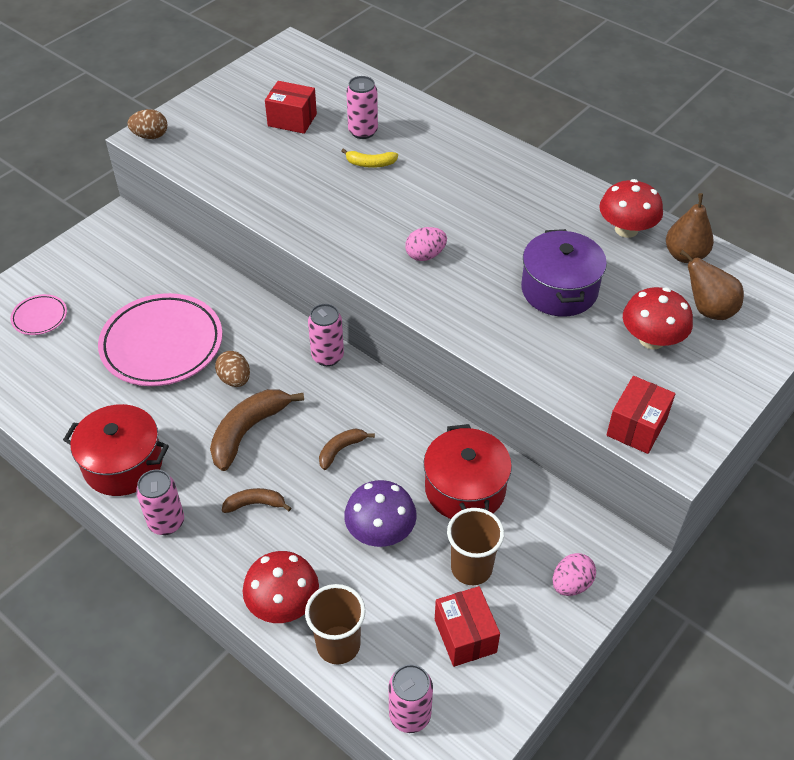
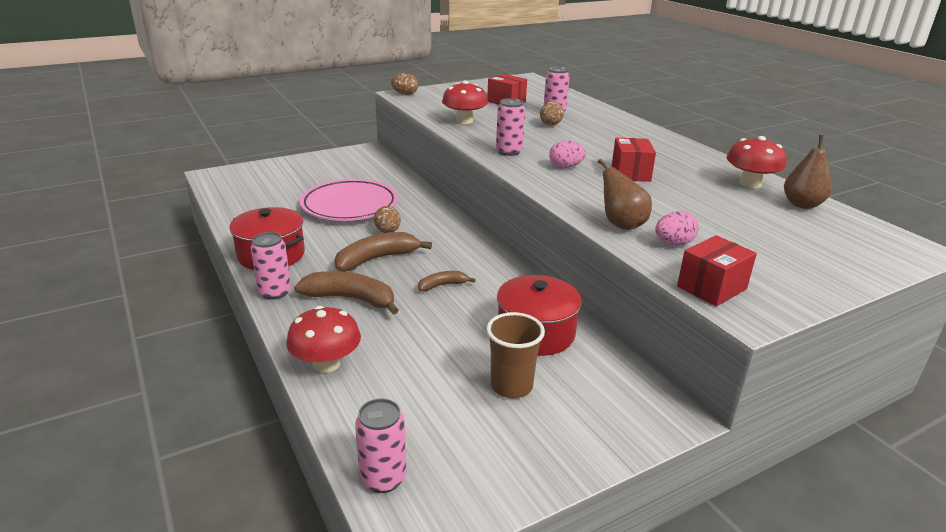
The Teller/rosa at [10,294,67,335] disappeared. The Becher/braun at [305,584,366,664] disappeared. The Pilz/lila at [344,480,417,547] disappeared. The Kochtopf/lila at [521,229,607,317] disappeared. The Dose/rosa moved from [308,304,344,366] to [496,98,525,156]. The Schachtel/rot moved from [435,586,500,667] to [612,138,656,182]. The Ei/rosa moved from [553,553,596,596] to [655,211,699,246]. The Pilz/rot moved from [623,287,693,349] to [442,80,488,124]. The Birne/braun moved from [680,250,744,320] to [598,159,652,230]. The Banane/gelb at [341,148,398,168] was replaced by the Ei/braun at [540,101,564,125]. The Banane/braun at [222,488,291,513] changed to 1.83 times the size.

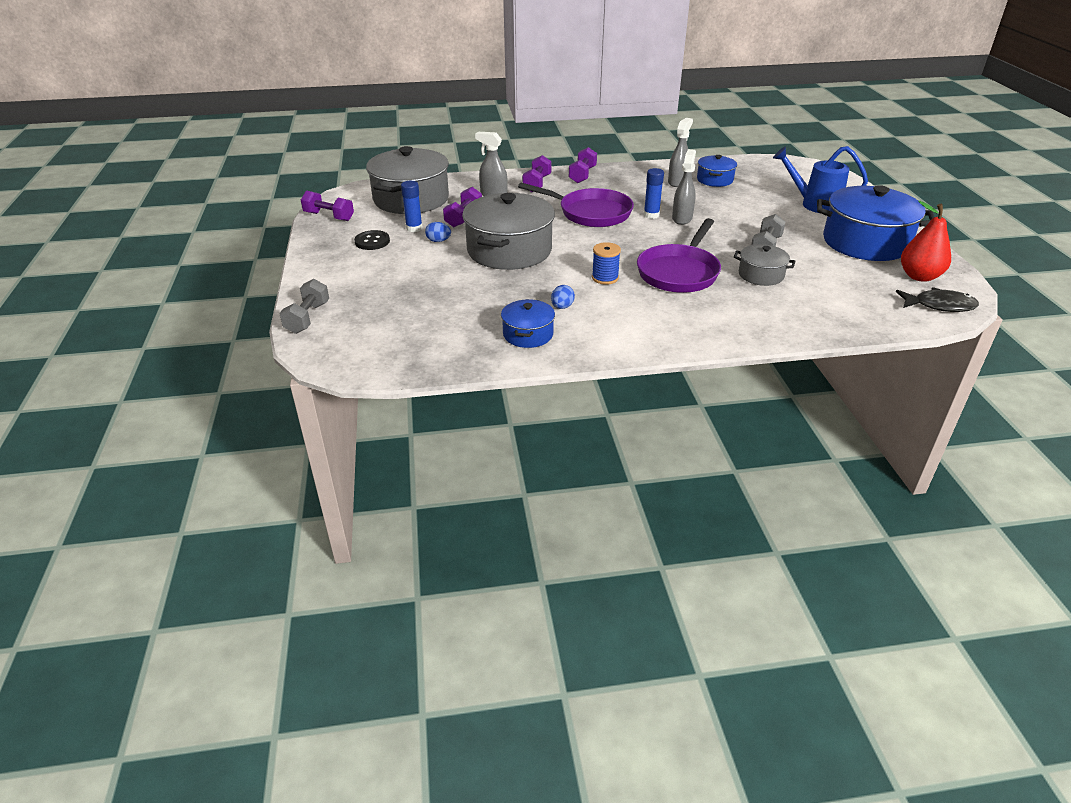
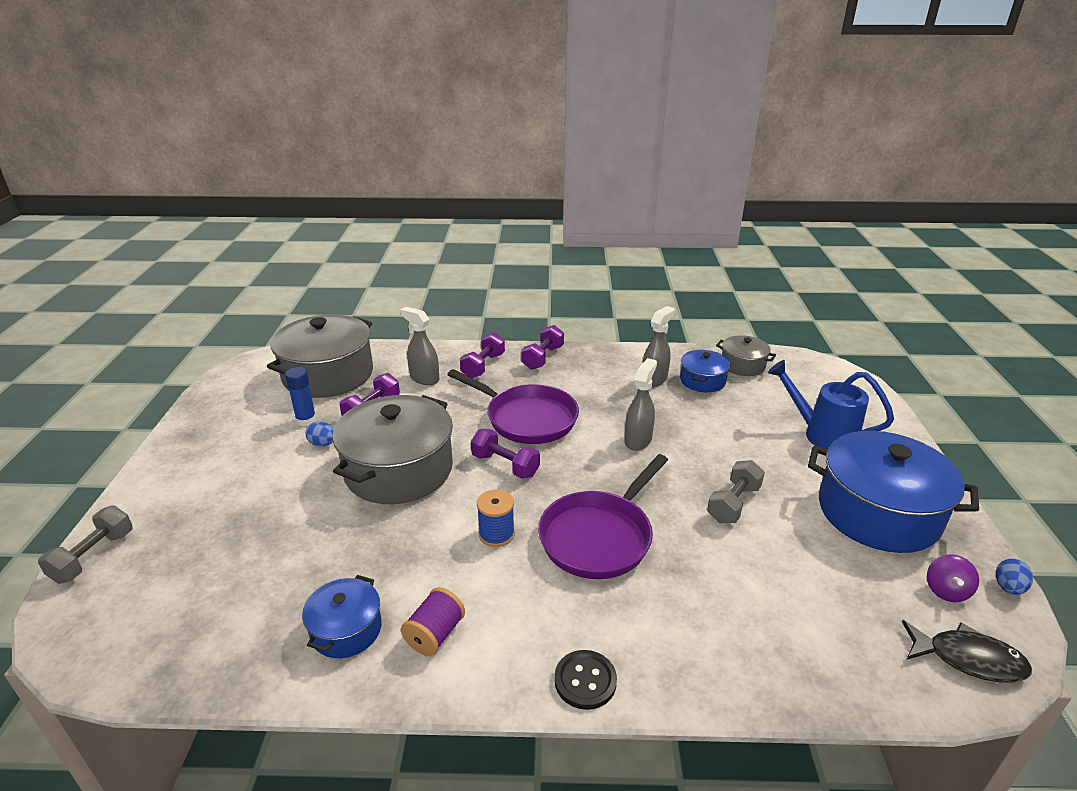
The Klebestift/blau at [644,168,664,219] disappeared. The Garnrolle/lila at [401,587,465,656] appeared. The Hantel/lila moved from [301,191,354,221] to [471,429,540,479]. The Knopf/schwarz moved from [354,230,390,250] to [554,650,617,710]. The Ei/blau moved from [551,285,575,309] to [996,559,1033,595]. The Kochtopf/grau moved from [734,244,795,286] to [716,335,776,376]. The Birne/rot at [901,201,951,282] was replaced by the Kreisel/lila at [927,554,979,602].

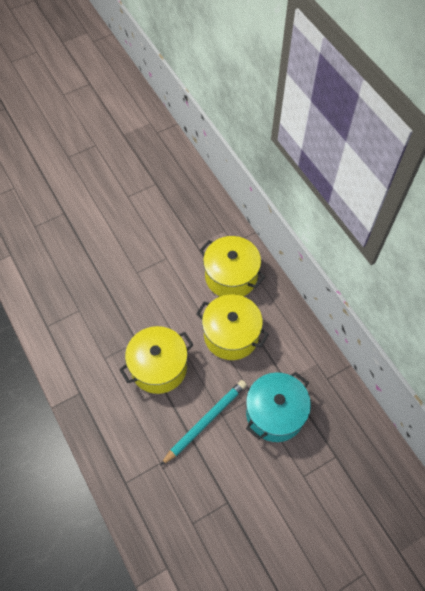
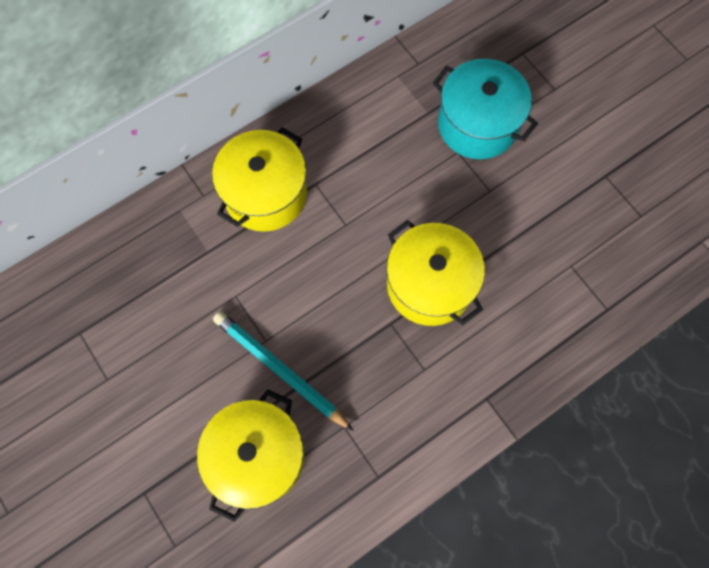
The Bleistift/türkis moved from [160,380,247,466] to [213,311,354,431]. The Kochtopf/gelb moved from [196,294,269,360] to [197,389,304,522].

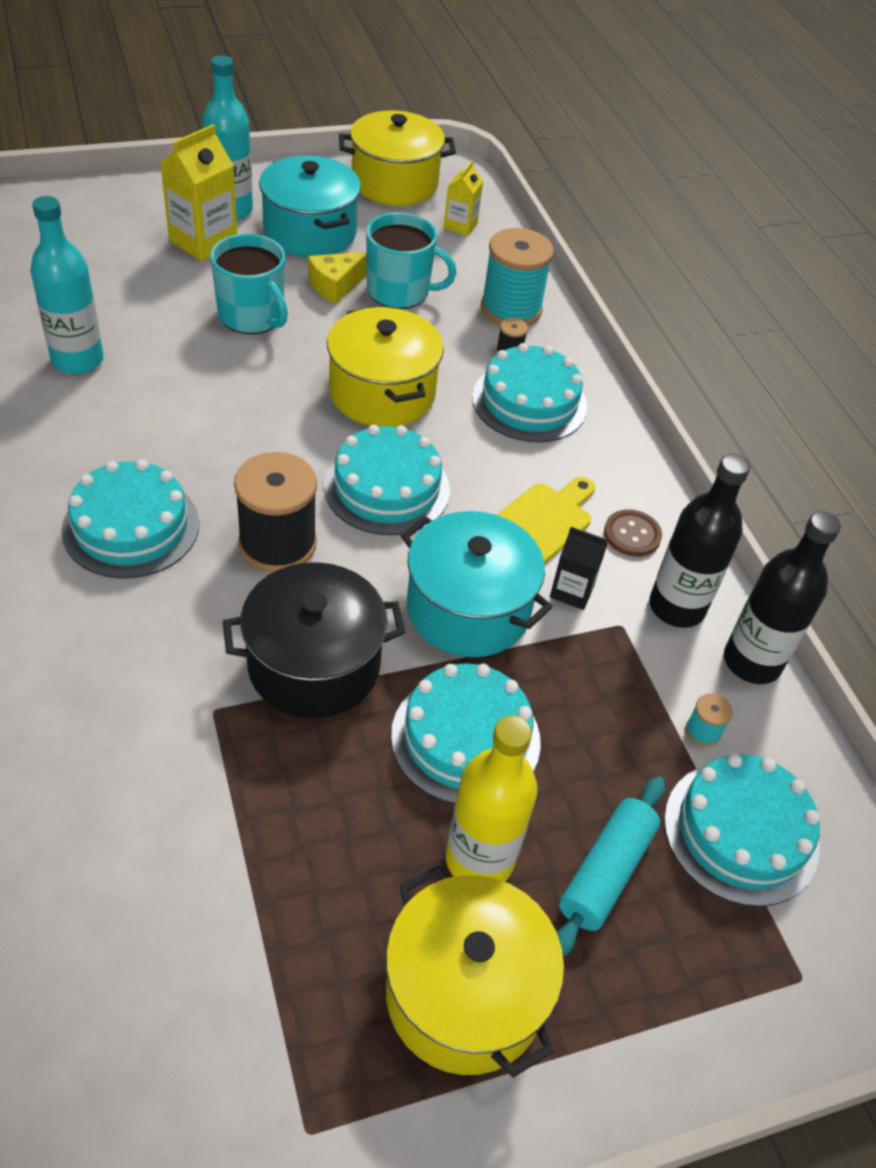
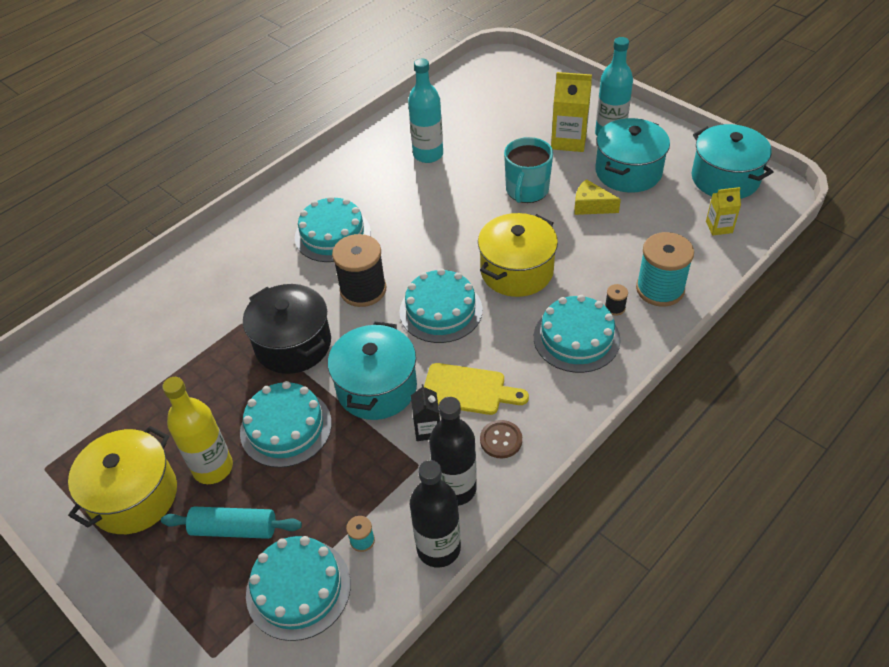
The Tasse/türkis at [366,212,456,309] disappeared. The Kochtopf/gelb at [339,111,456,206] became the Kochtopf/türkis at [692,124,773,199].

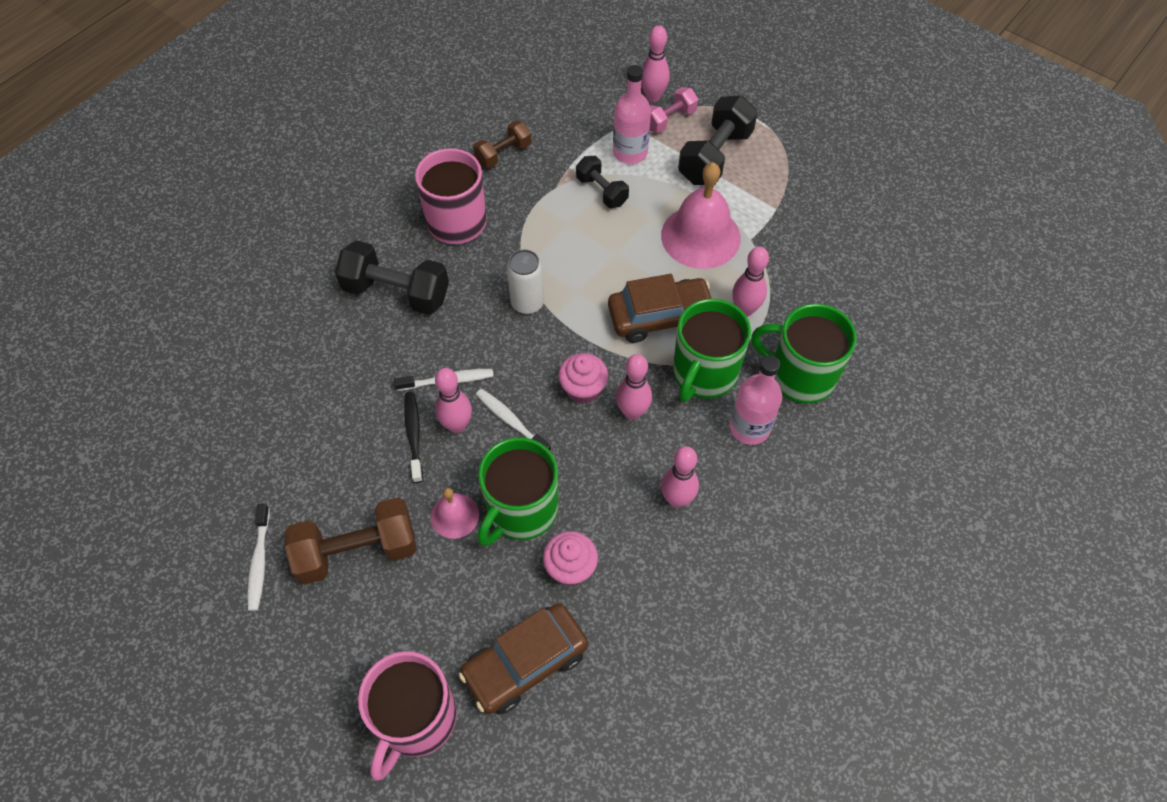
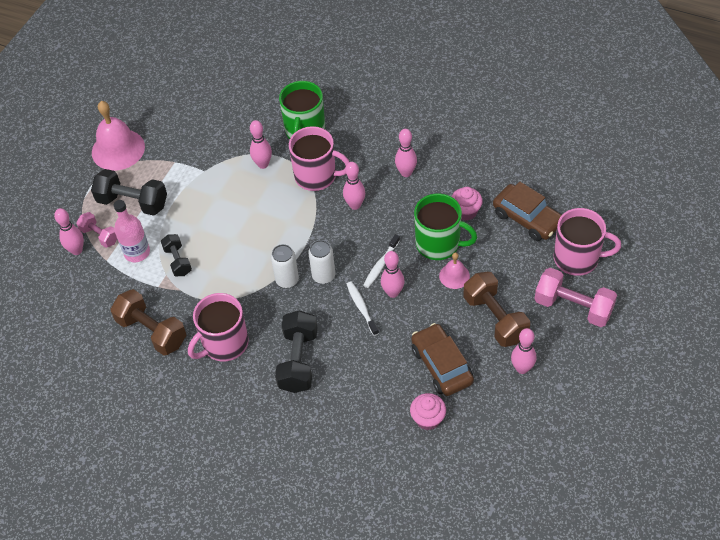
The Zahnbürste/schwarz at [404,392,423,483] disappeared. The Flasche/rosa at [730,355,782,445] disappeared. The Dose/weiß at [308,240,335,284] appeared. The Hantel/rosa at [534,268,617,327] appeared. The Muffin/rosa moved from [558,353,608,404] to [410,393,446,430]. The Auto/braun moved from [608,274,712,343] to [411,323,474,396]. The Glocke/rosa moved from [661,162,741,269] to [92,101,145,170]. The Zahnbürste/weiß at [247,504,270,611] was replaced by the Bowlingkegel/rosa at [511,328,536,374]. The Tasse/grün at [673,299,751,402] became the Tasse/rosa at [289,126,349,191]. The Hantel/schwarz at [576,156,629,208] turned 60 degrees counterclockwise. The Hantel/braun at [473,120,531,168] changed to 1.69 times the size.

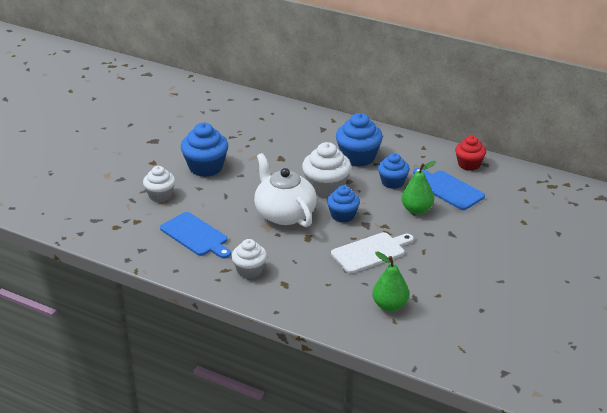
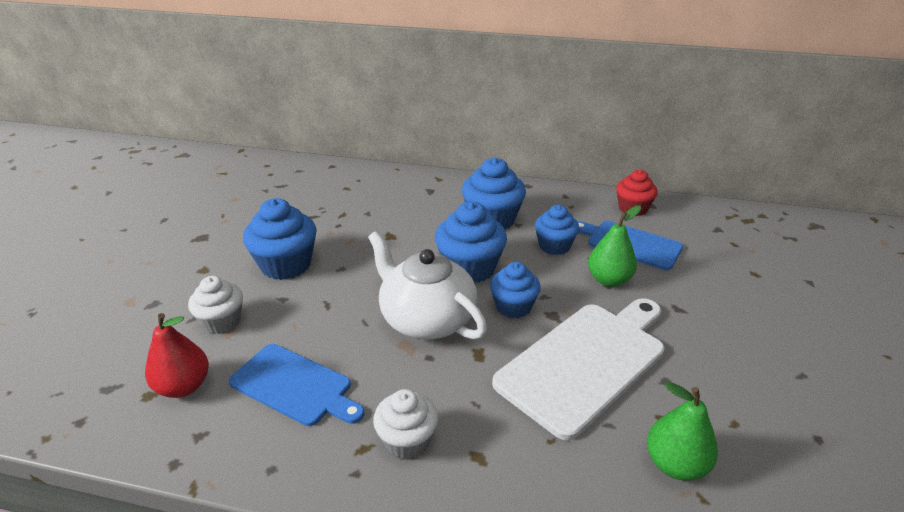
The Birne/rot at [145,313,209,398] appeared. The Muffin/weiß at [302,142,351,198] became the Muffin/blau at [435,201,507,283]. The Schneidebrett/weiß at [331,232,414,274] changed to 1.56 times the size.

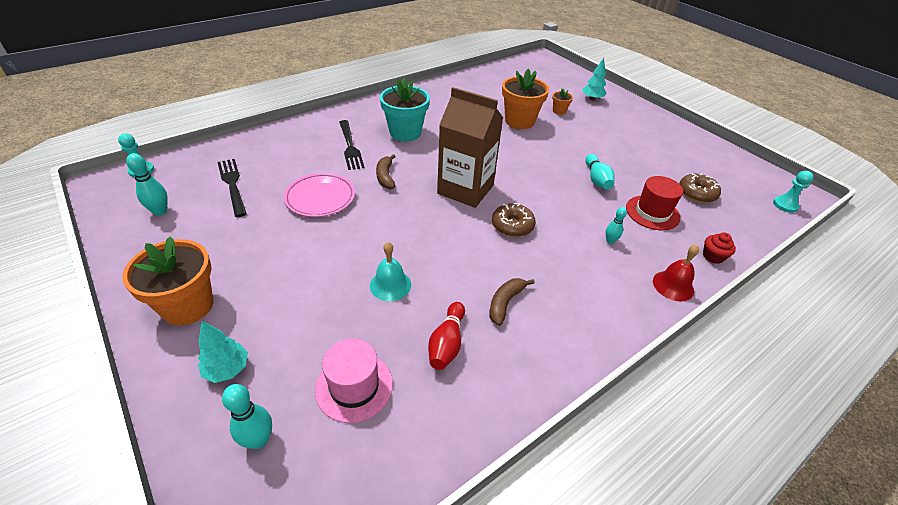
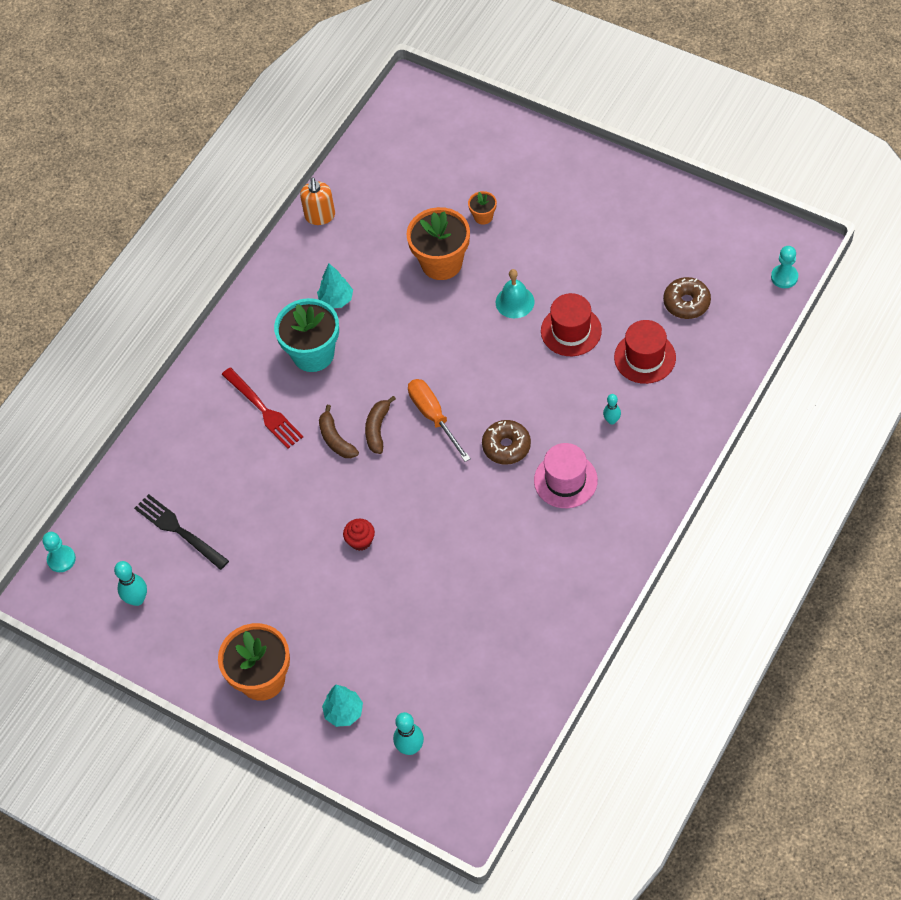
The Teller/rosa at [283,173,355,217] disappeared. The Bowlingkegel/rot at [428,302,465,370] disappeared. The Glocke/rot at [653,245,699,302] disappeared. The Seifenspender/orange at [300,177,335,225] appeared. The Hut/rosa moved from [315,338,393,423] to [534,443,598,508]. The Glocke/türkis moved from [370,242,411,301] to [496,269,535,318]. The Banane/braun moved from [489,278,534,326] to [365,396,396,454]. The Baum/türkis moved from [583,58,607,100] to [317,264,353,308]. The Muffin/rot moved from [703,233,736,264] to [343,519,375,551]. The Getränkekarton/braun at [437,87,503,208] was replaced by the Schraubenzieher/orange at [408,379,471,462]. The Bowlingkegel/türkis at [585,154,615,189] was replaced by the Hut/rot at [541,293,602,356]. The Gabel/schwarz at [339,120,365,170] became the Gabel/rot at [222,368,303,449].

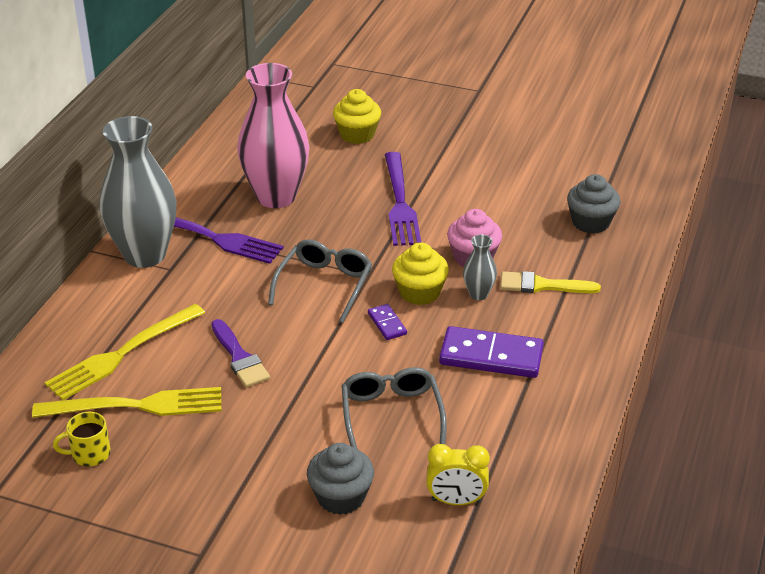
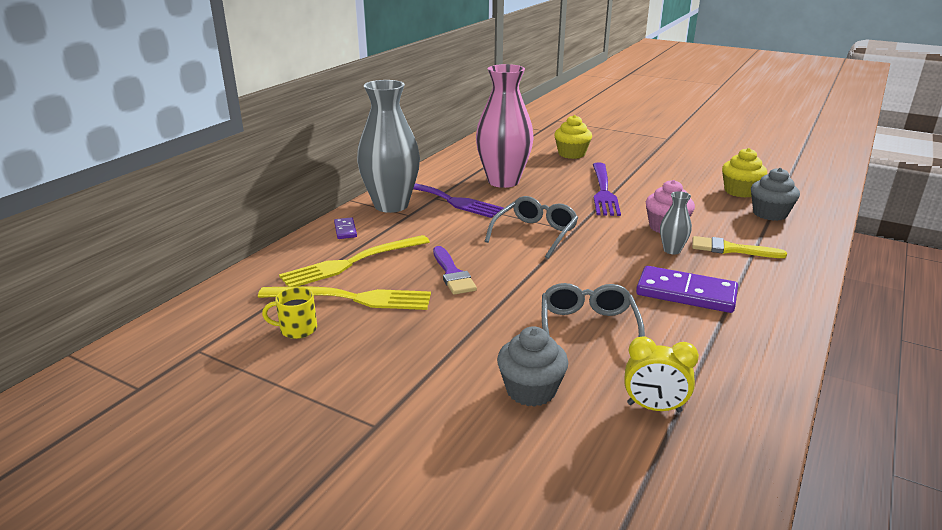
The Dominostein/lila moved from [368,304,407,340] to [334,217,357,239]. The Muffin/gelb moved from [392,242,449,305] to [722,148,767,198].

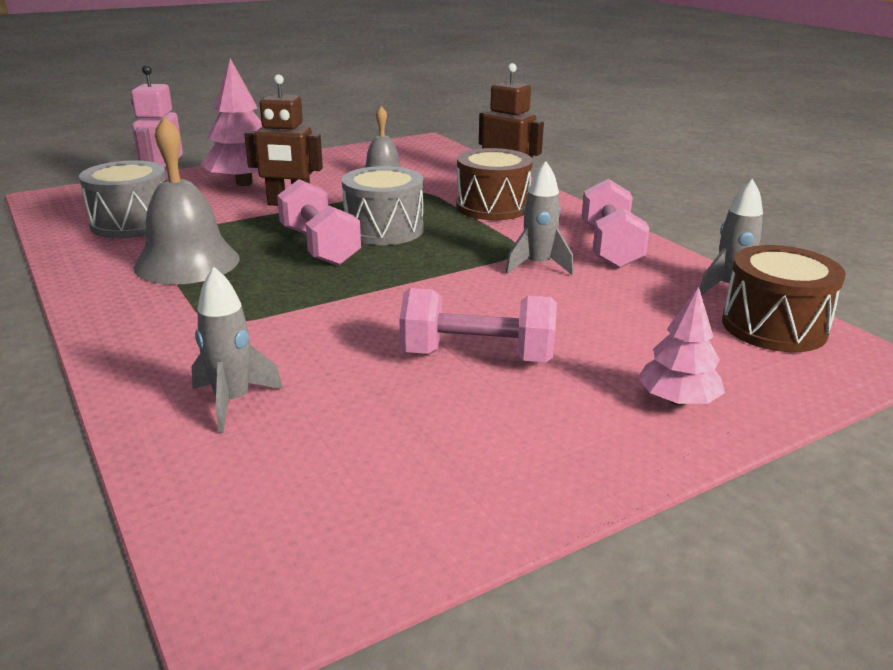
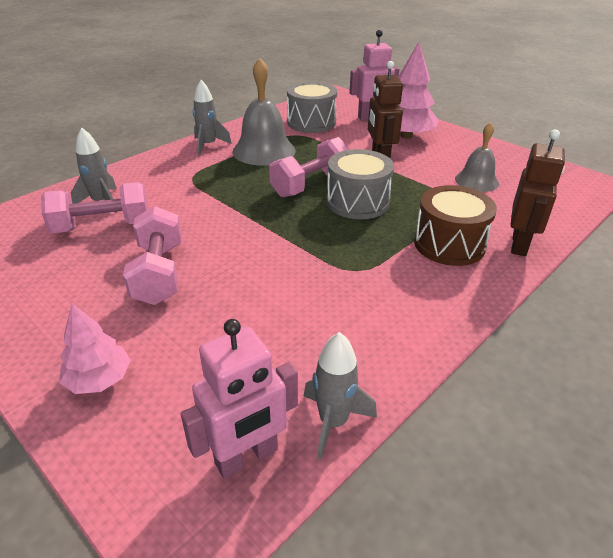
The Rakete/grau moved from [505,161,574,275] to [193,80,232,156]. The Hantel/rosa moved from [582,179,650,269] to [41,182,148,233]. The Trommel/braun at [722,245,846,352] was replaced by the Roboter/rosa at [181,319,298,479].

